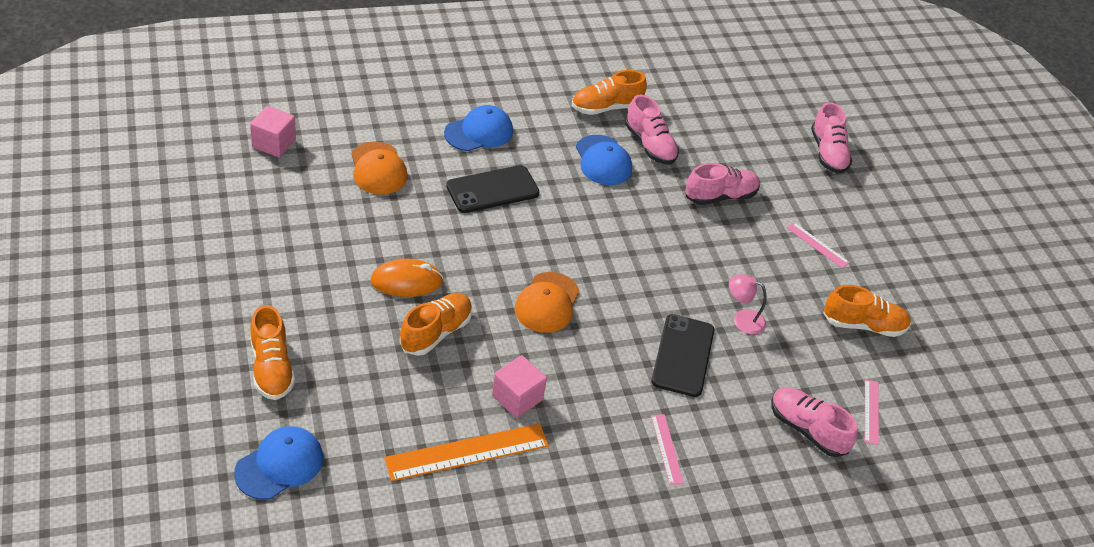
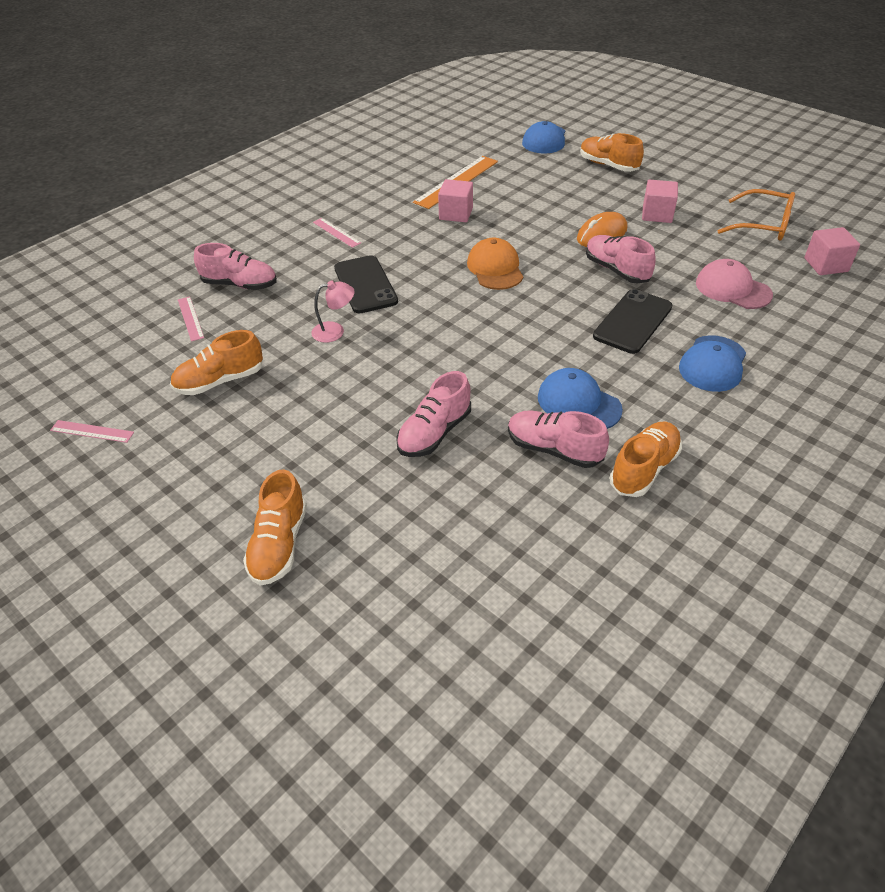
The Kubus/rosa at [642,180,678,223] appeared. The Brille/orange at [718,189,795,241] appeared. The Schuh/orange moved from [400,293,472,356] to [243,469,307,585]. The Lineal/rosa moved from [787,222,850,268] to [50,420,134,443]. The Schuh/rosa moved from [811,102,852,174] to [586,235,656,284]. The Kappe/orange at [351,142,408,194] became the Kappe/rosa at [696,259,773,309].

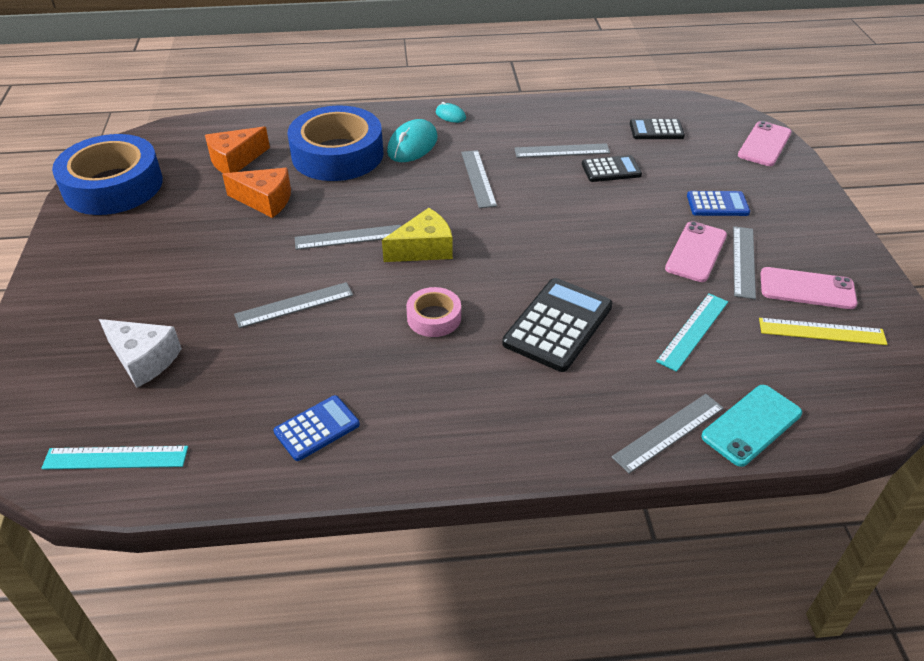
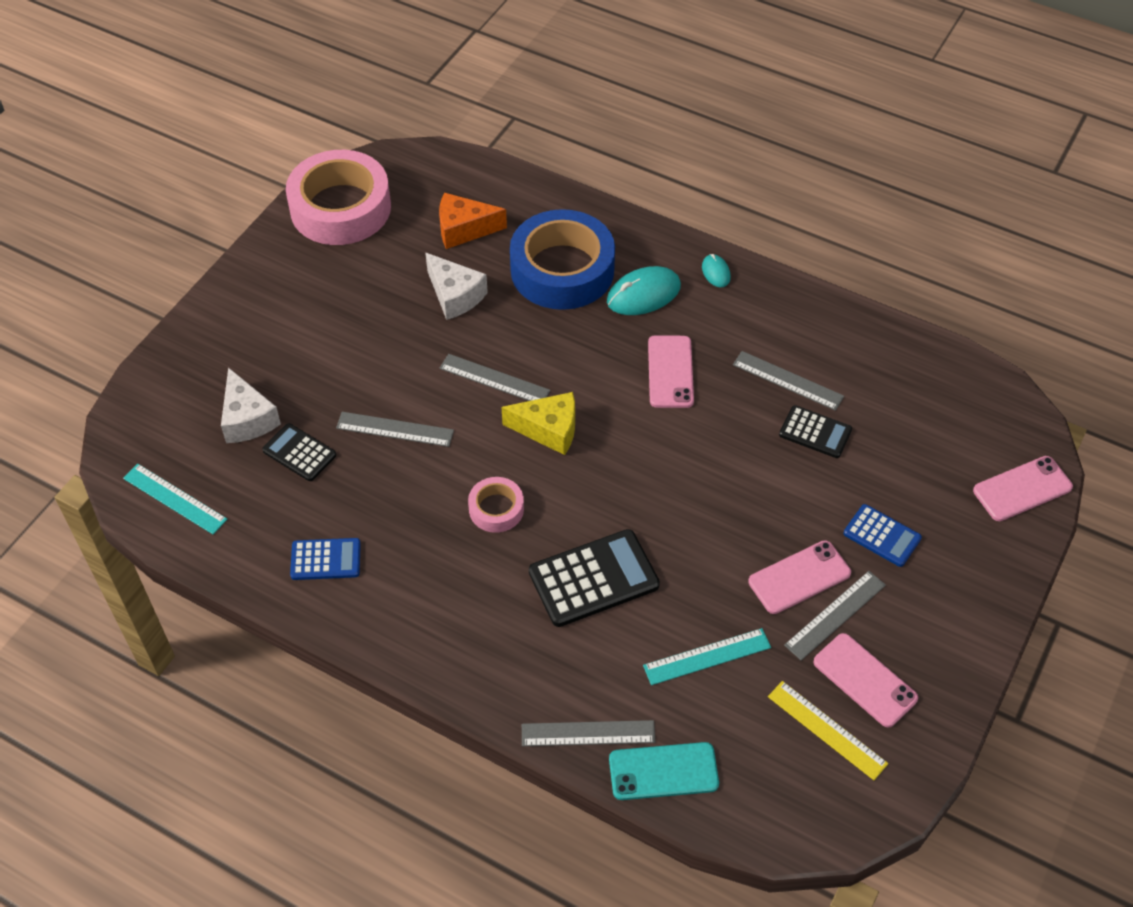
The Taschenrechner/schwarz moved from [630,119,685,139] to [262,423,336,481]. The Lineal/grau at [461,150,497,208] was replaced by the Handy/rosa at [648,335,694,408]. The Klebeband/blau at [52,134,163,215] became the Klebeband/rosa at [286,150,391,245]. The Käse/orange at [222,168,291,218] became the Käse/weiß at [425,253,488,320].

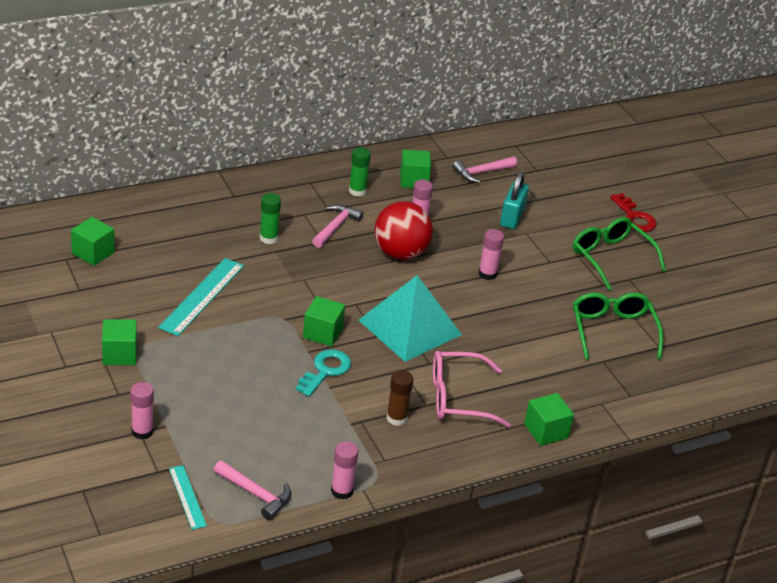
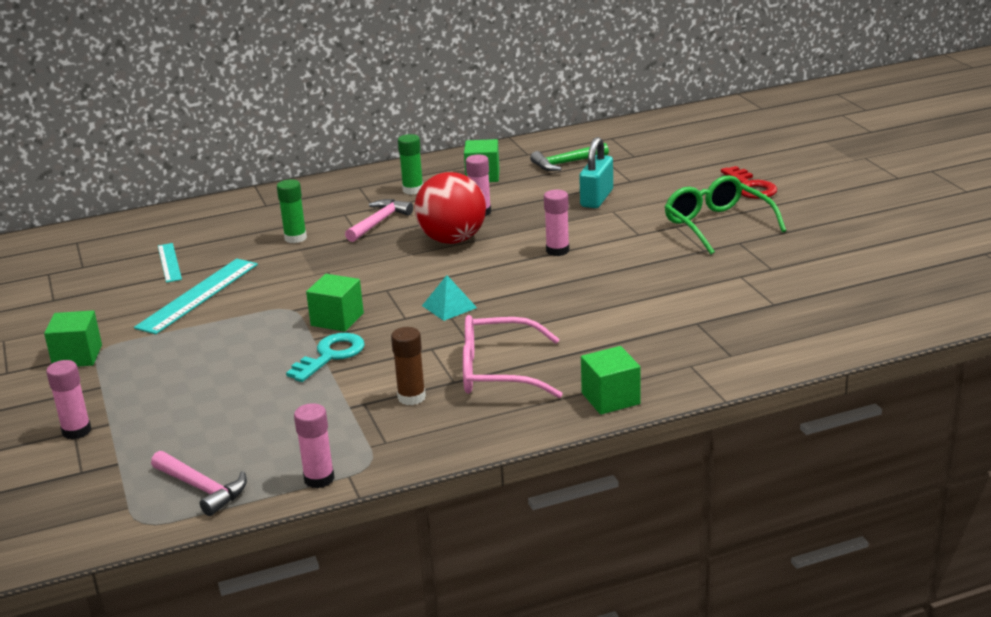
The Kubus/grün at [71,217,115,266] disappeared. The Brille/grün at [573,292,664,360] disappeared. The Lineal/türkis moved from [169,465,207,530] to [158,243,182,283]. The Hammer/rosa at [453,157,517,183] became the Hammer/grün at [530,143,609,171]. The Pyramide/türkis at [358,275,462,362] changed to 0.43 times the size.

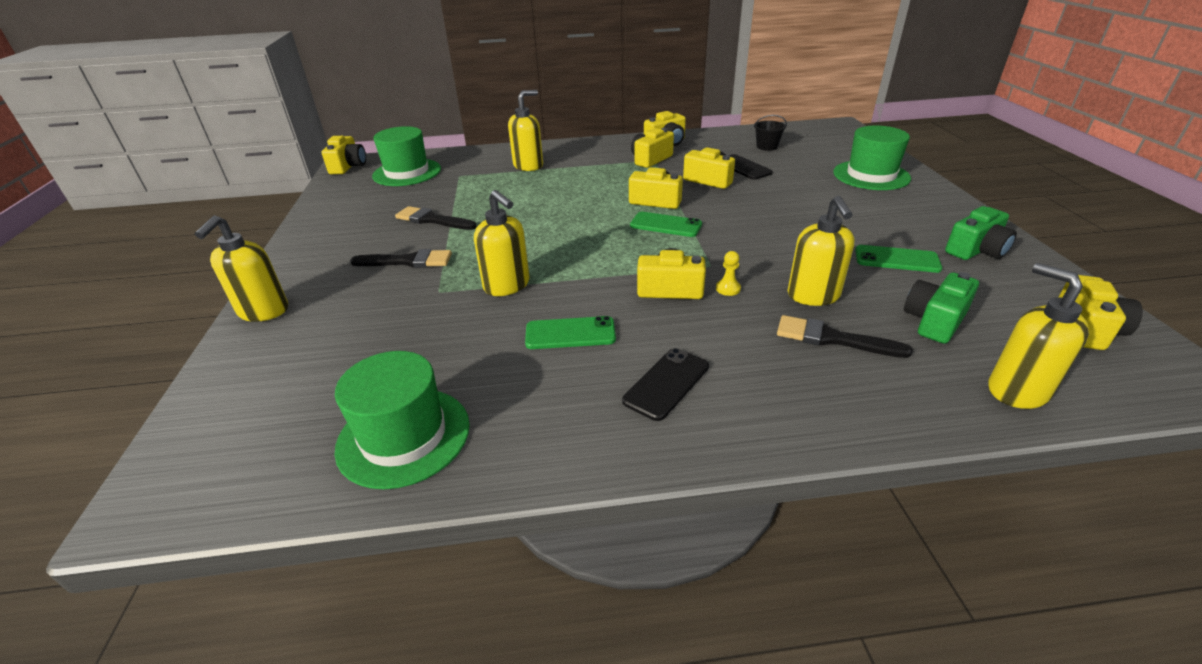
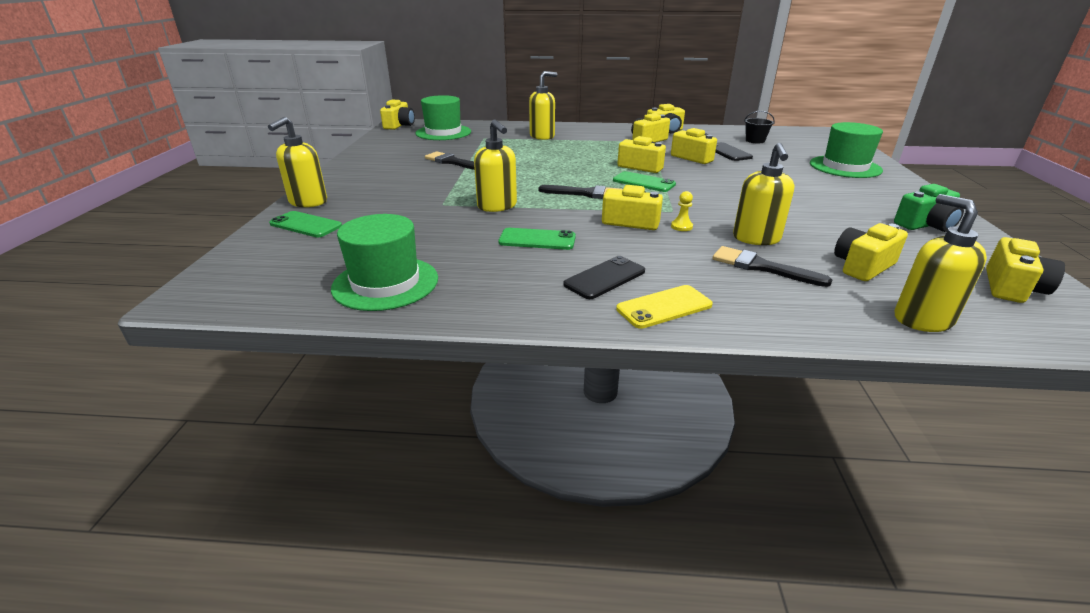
The Handy/gelb at [616,285,713,329] appeared. The Pinsel/schwarz moved from [350,249,452,268] to [539,185,623,199]. The Handy/grün moved from [855,245,942,273] to [269,211,342,237]. The Kamera/grün at [904,272,979,344] became the Kamera/gelb at [834,223,908,281].

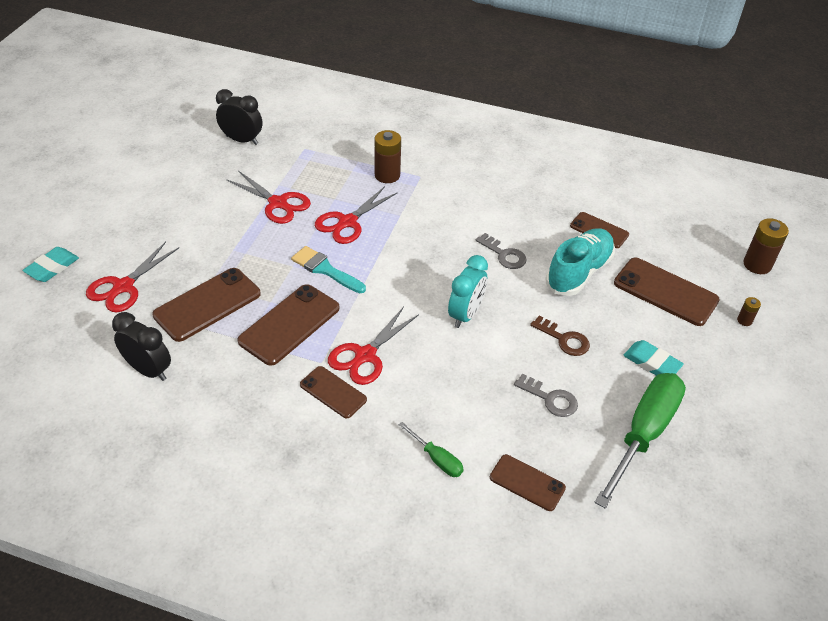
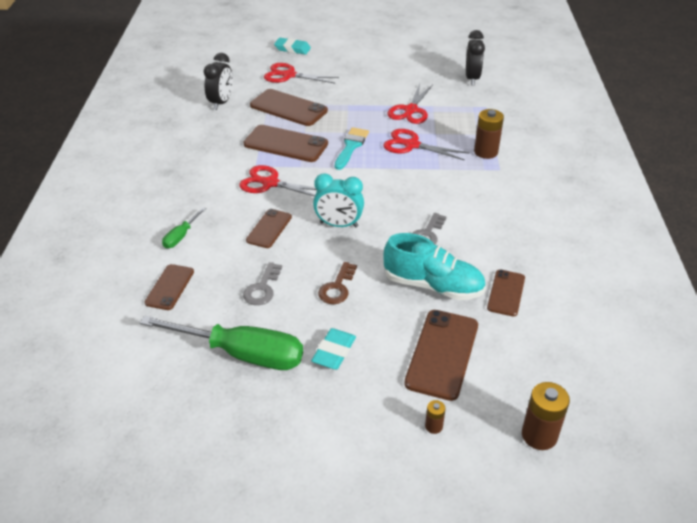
The Handy/braun moved from [300,366,367,418] to [246,209,292,248].

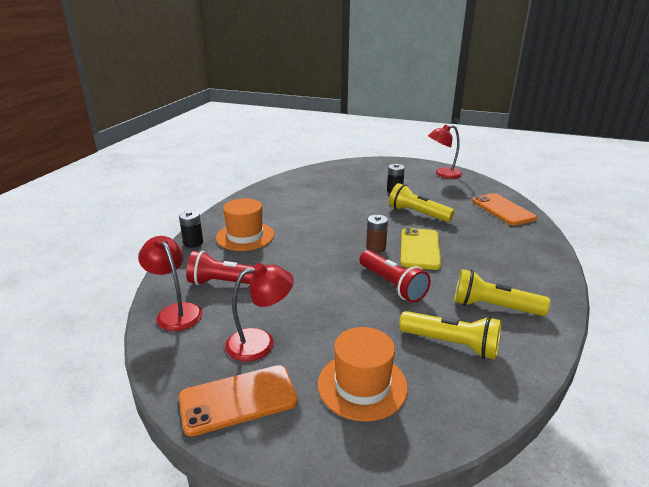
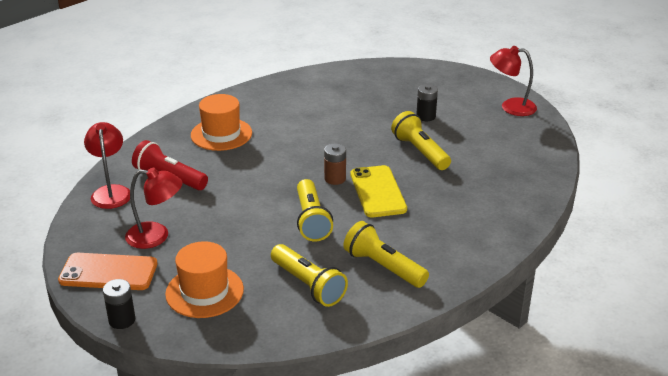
The Handy/orange at [472,193,537,226] disappeared. The Batterie/schwarz moved from [179,210,203,248] to [103,279,135,329]. The Taschenlampe/rot at [359,250,431,303] became the Taschenlampe/gelb at [297,179,333,241]. The Handy/gelb at [400,228,441,270] turned 45 degrees counterclockwise.

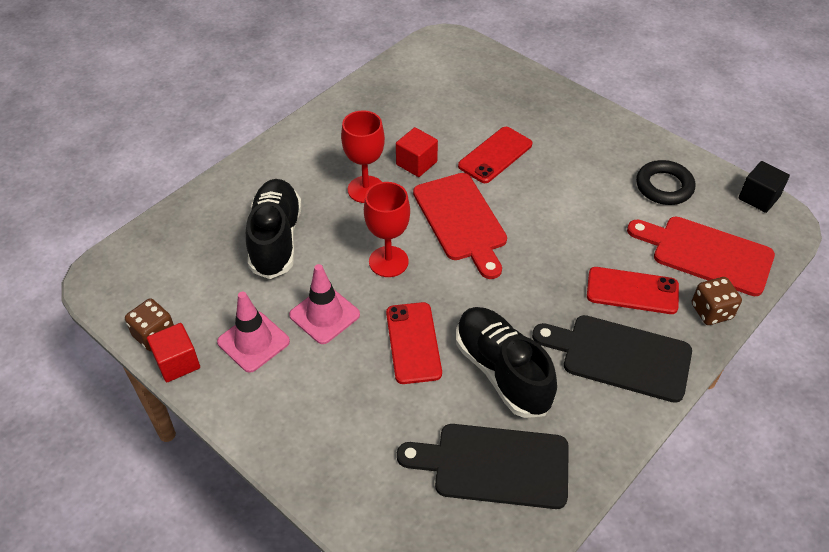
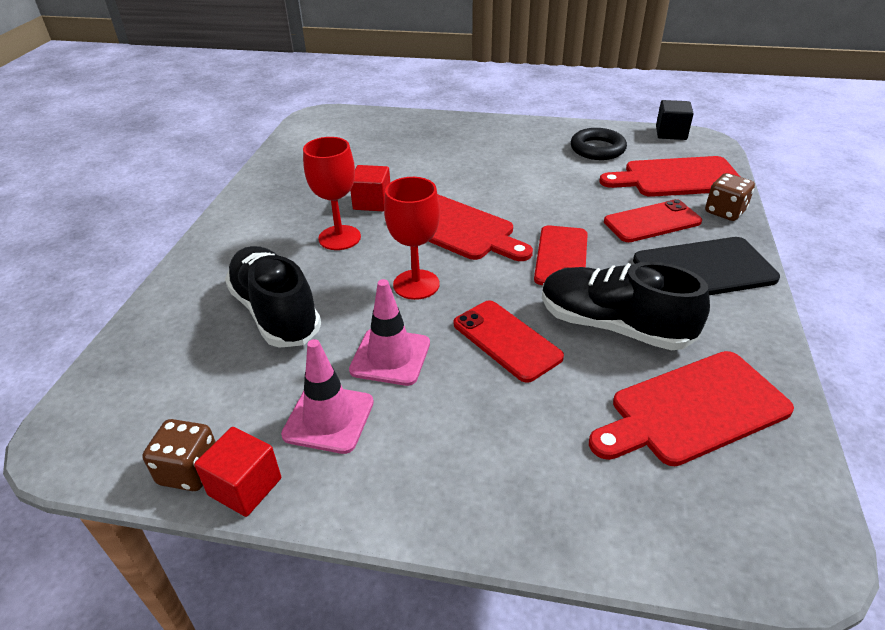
The Handy/rot moved from [458,127,532,183] to [534,225,588,285]. The Schneidebrett/schwarz at [397,424,569,509] became the Schneidebrett/rot at [589,351,794,466].

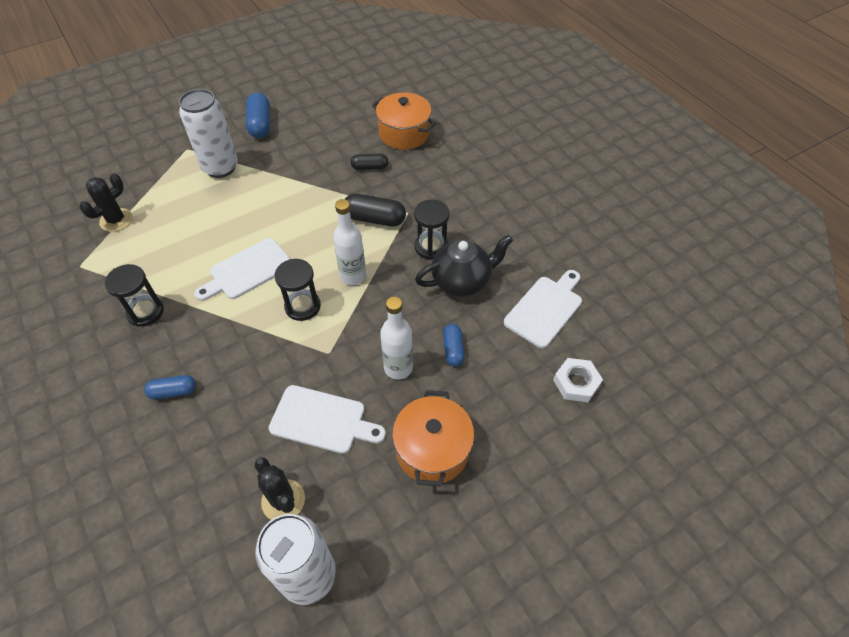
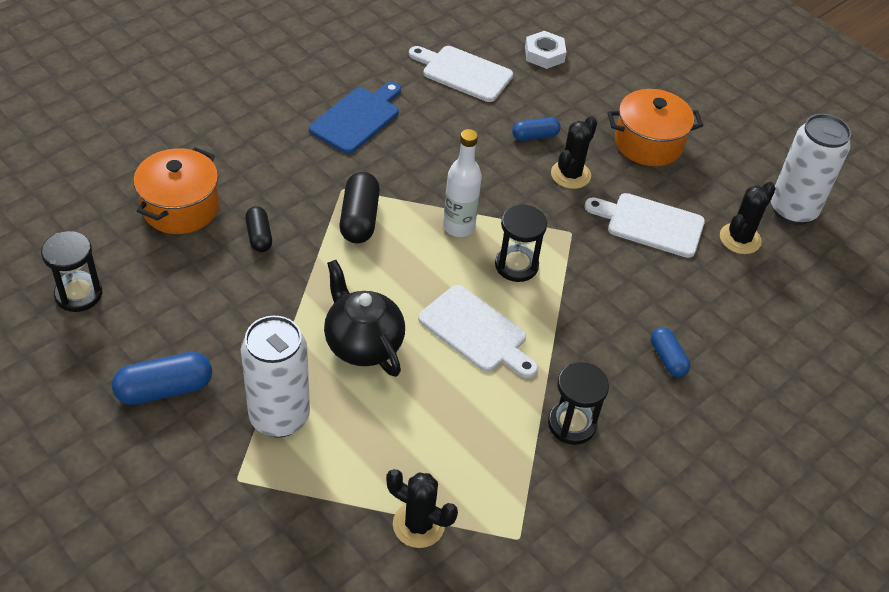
The Schneidebrett/blau at [309,82,401,154] appeared. The Sanduhr/schwarz moved from [414,200,450,260] to [41,231,102,312]. The Teekanne/schwarz moved from [415,235,513,297] to [324,260,405,377]. The Flasche/weiß at [380,296,413,380] was replaced by the Kaktus/schwarz at [551,116,597,189]. The Schneidebrett/weiß at [269,385,386,454] turned 75 degrees counterclockwise.

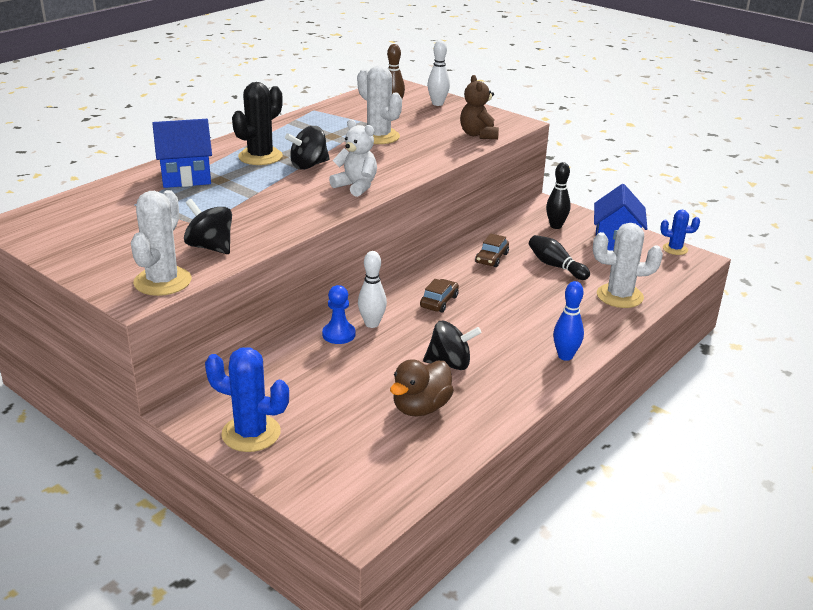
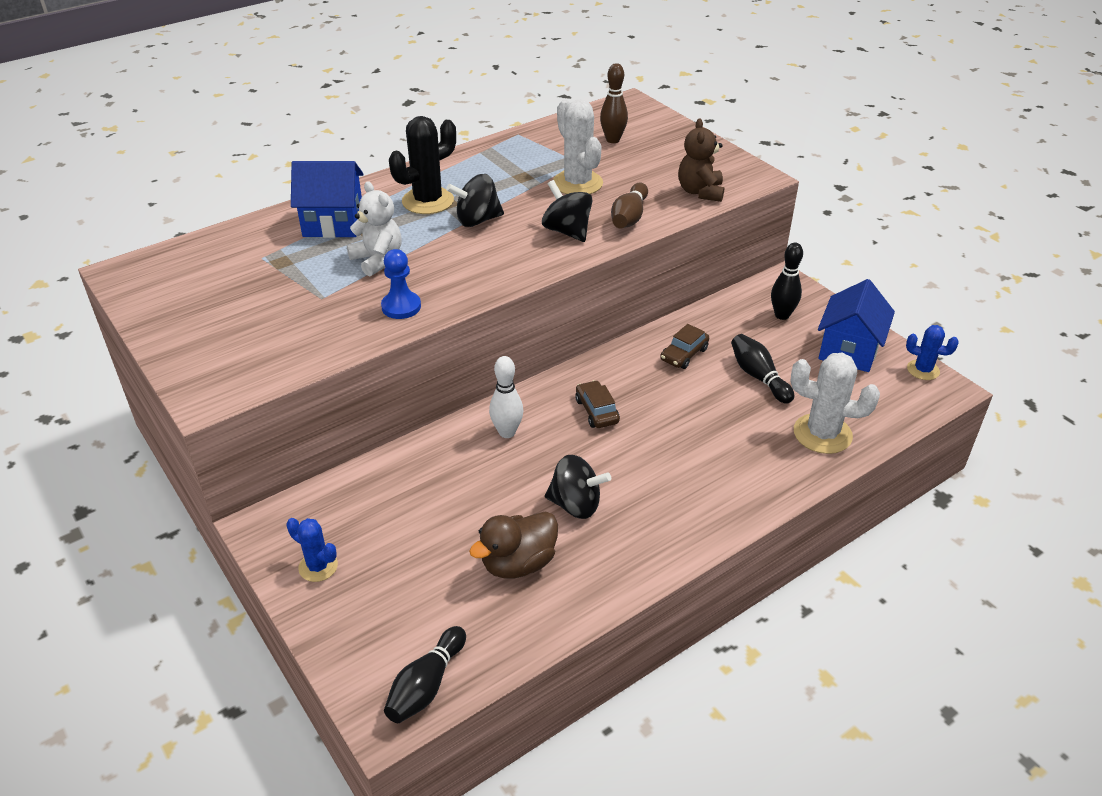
The Kaktus/weiß at [131,190,192,296] disappeared. The Bowlingkegel/weiß at [428,40,450,106] disappeared. The Bowlingkegel/blau at [553,281,584,361] disappeared. The Bowlingkegel/schwarz at [384,626,466,723] appeared. The Bowlingkegel/braun at [611,182,648,228] appeared. The Kreisel/schwarz moved from [184,199,232,254] to [542,180,593,242]. The Bauer/blau moved from [322,285,356,344] to [381,249,421,319]. The Teddybär/weiß moved from [329,119,377,197] to [347,181,402,277]. The Auto/braun at [420,279,459,313] turned 60 degrees counterclockwise. The Kaktus/blau at [205,347,289,452] changed to 0.59 times the size.

